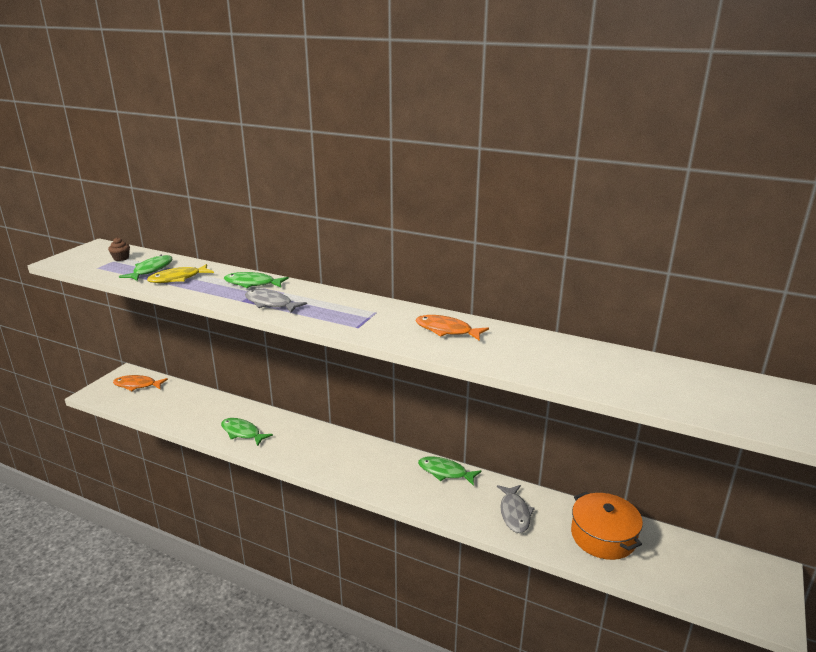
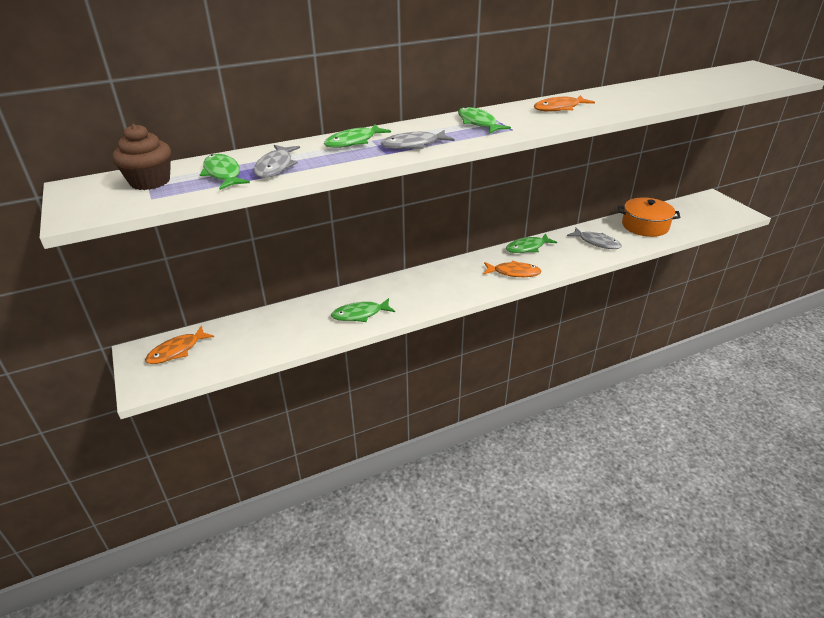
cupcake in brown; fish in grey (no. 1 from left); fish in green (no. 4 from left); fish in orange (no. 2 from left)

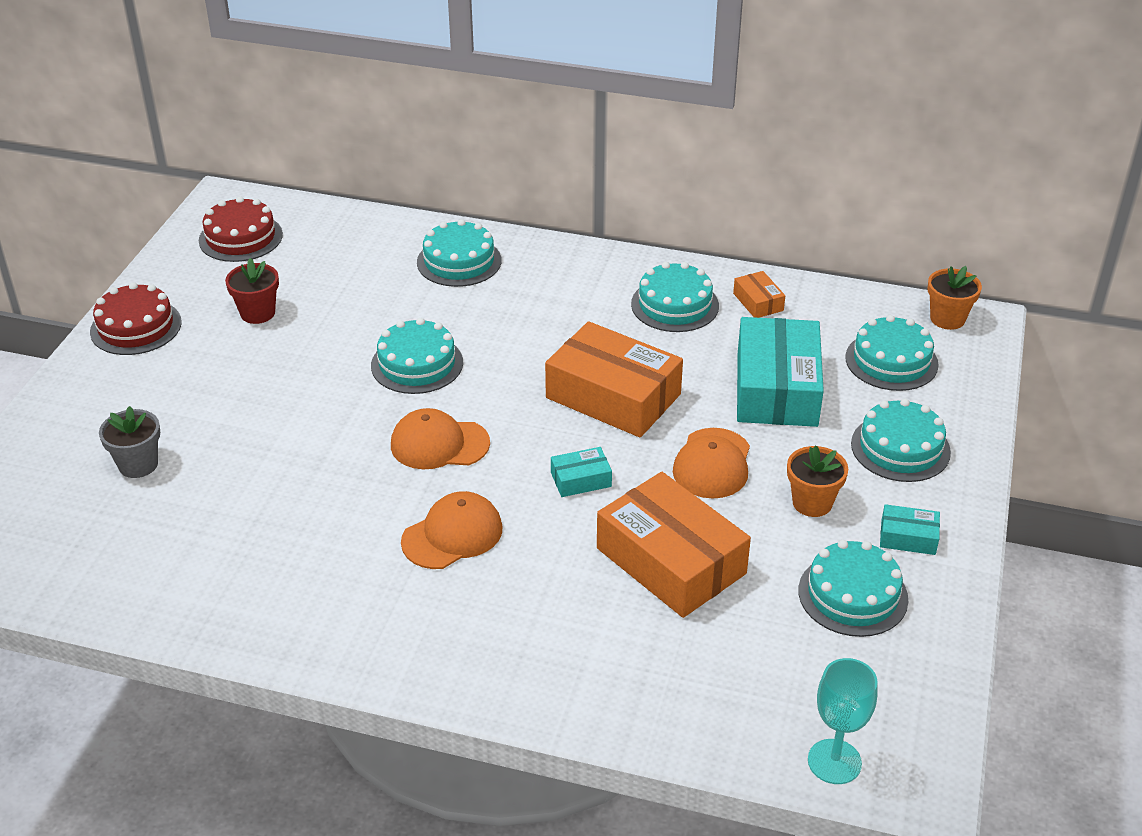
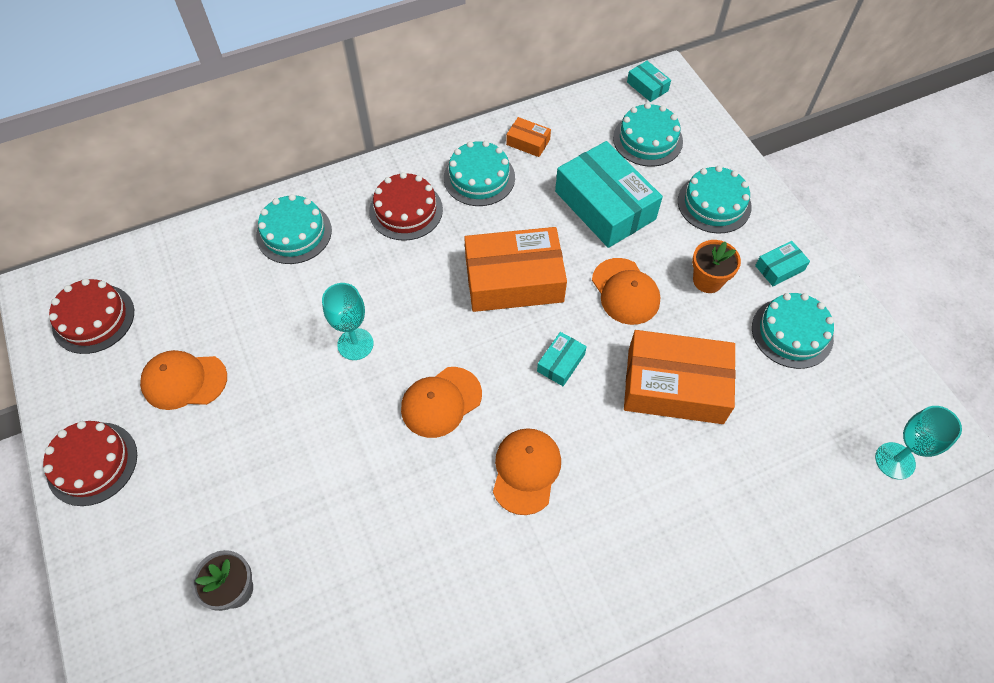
cap in orange (no. 1 from left); goblet in turquoise (no. 1 from left); cake in red (no. 3 from left); box in turquoise (no. 3 from left)

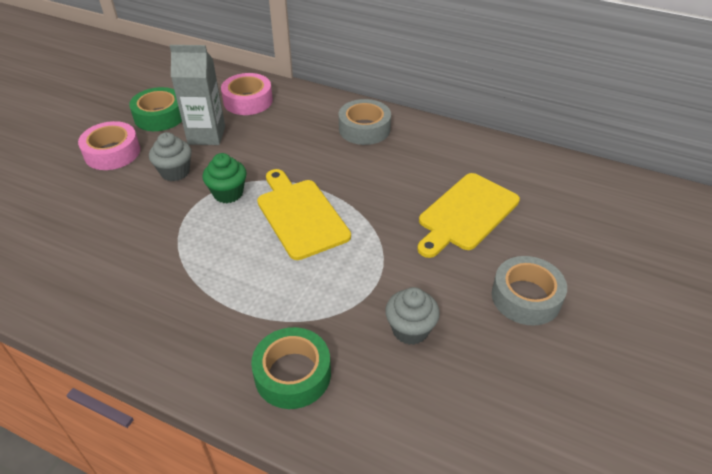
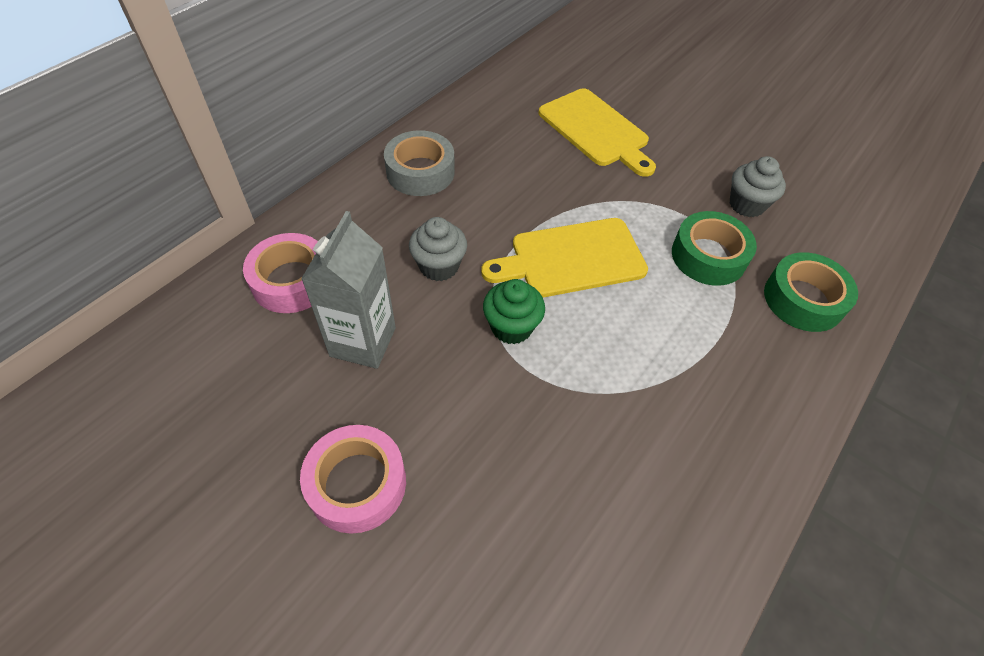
cupcake in grey (no. 1 from left); tape in green (no. 1 from left); tape in grey (no. 2 from left in the first image)

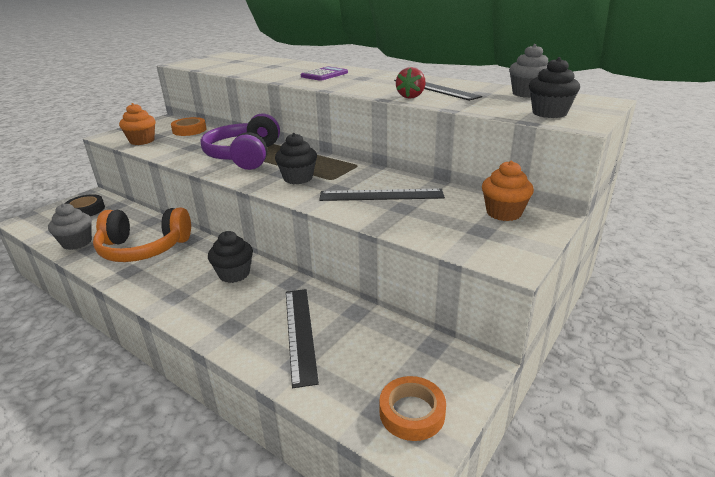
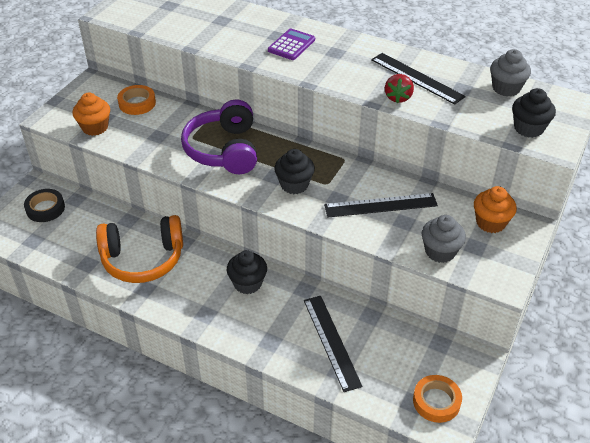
cupcake in grey (no. 1 from left)

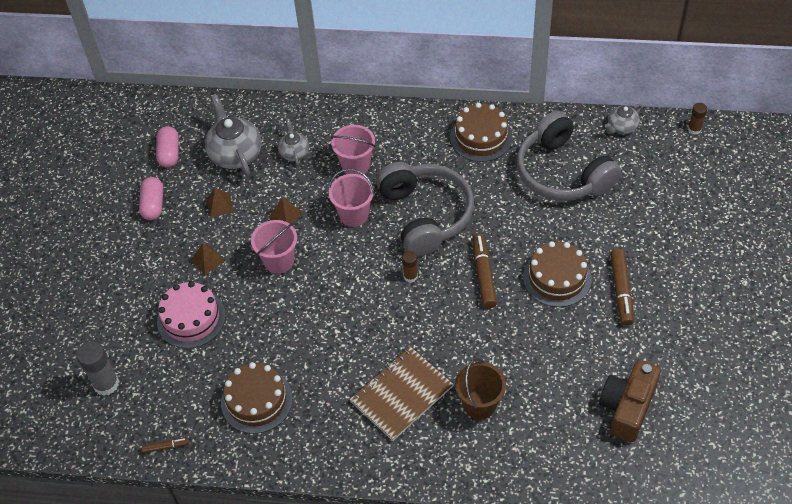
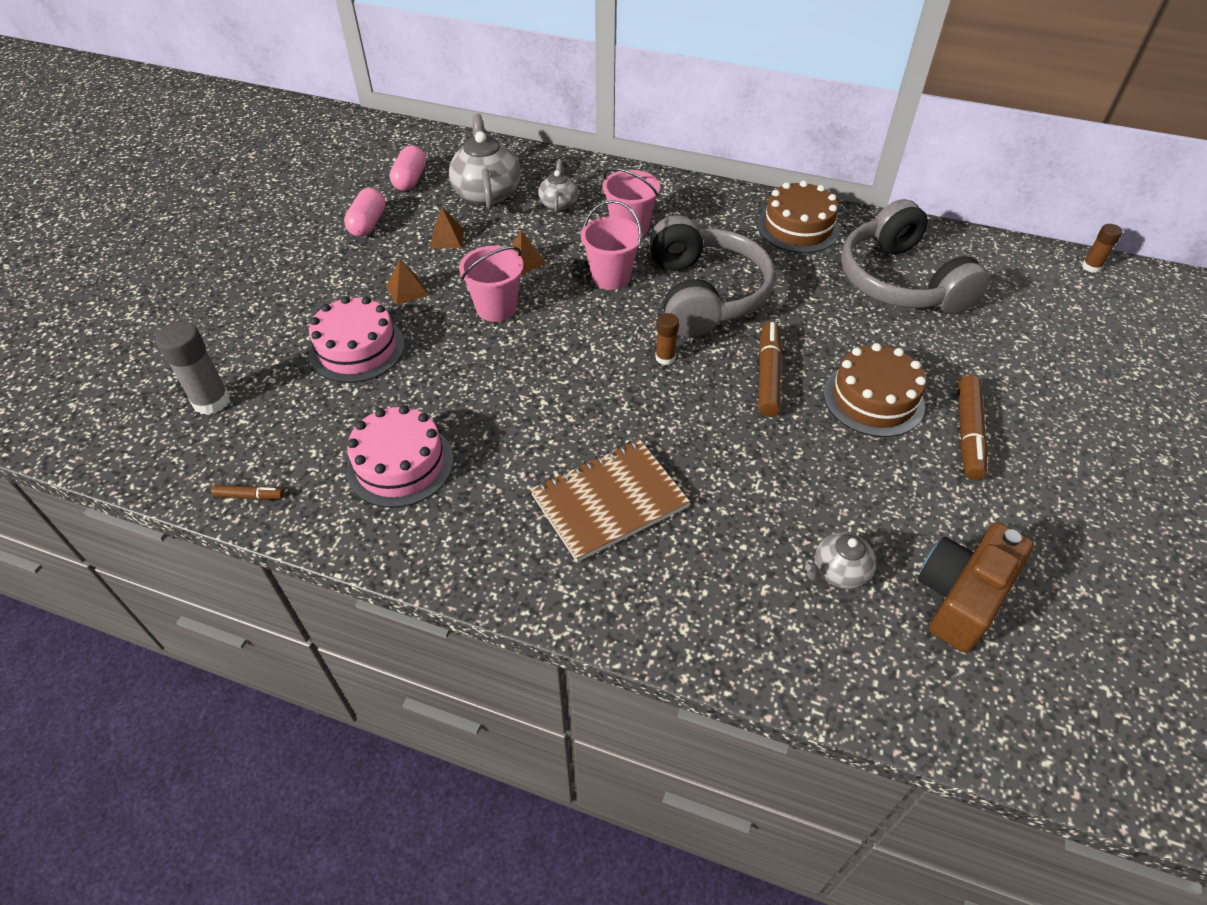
cake in pink (no. 2 from left); teapot in grey (no. 3 from left); bucket in brown

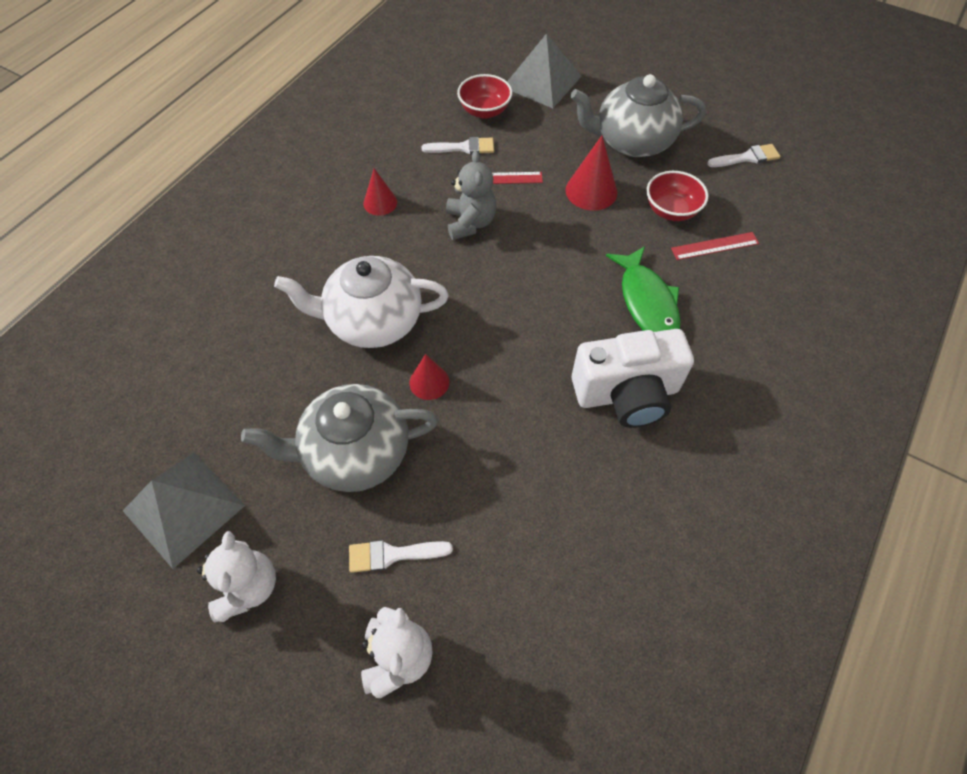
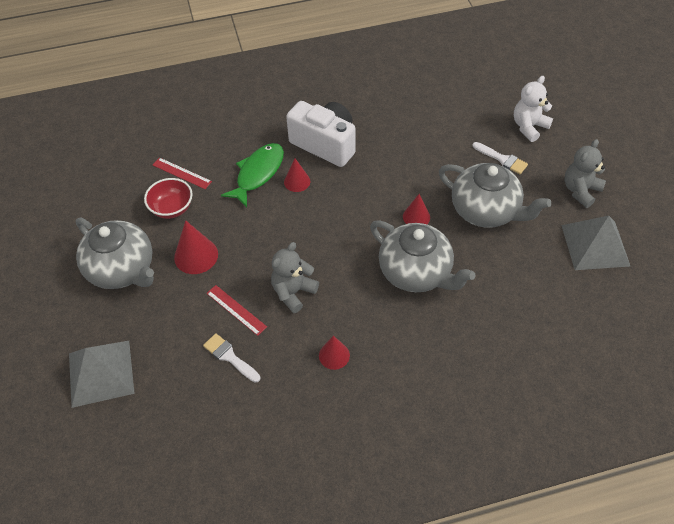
cone in red (no. 2 from left); teapot in grey (no. 2 from left); teddy bear in grey (no. 2 from left); bowl in red (no. 1 from left in the first image); brush in white (no. 3 from left in the first image)

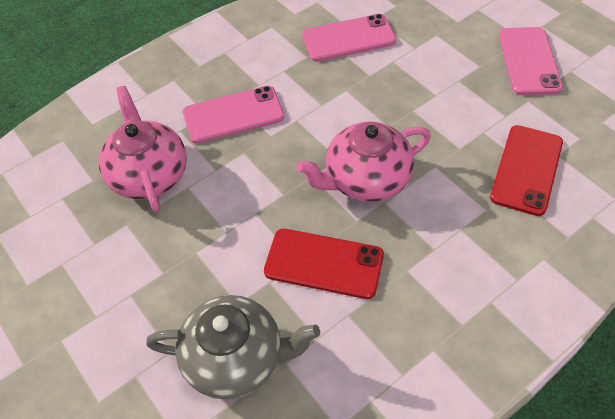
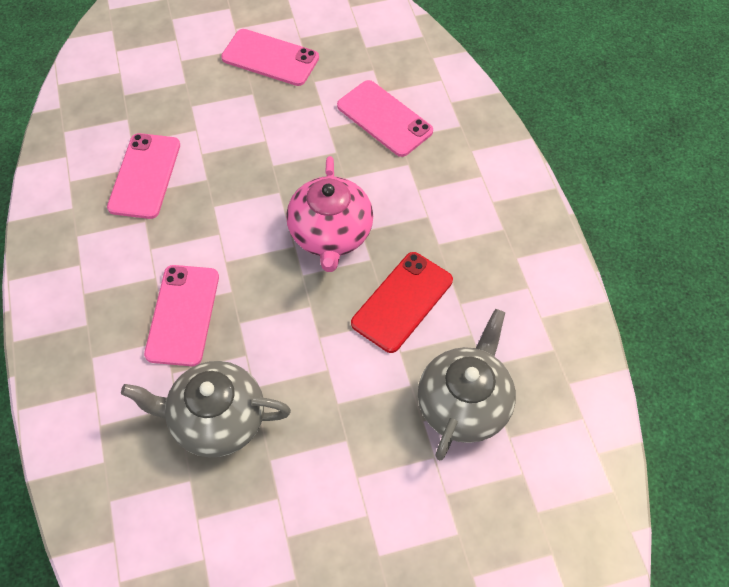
teapot in grey (no. 1 from left); phone in pink (no. 4 from left)

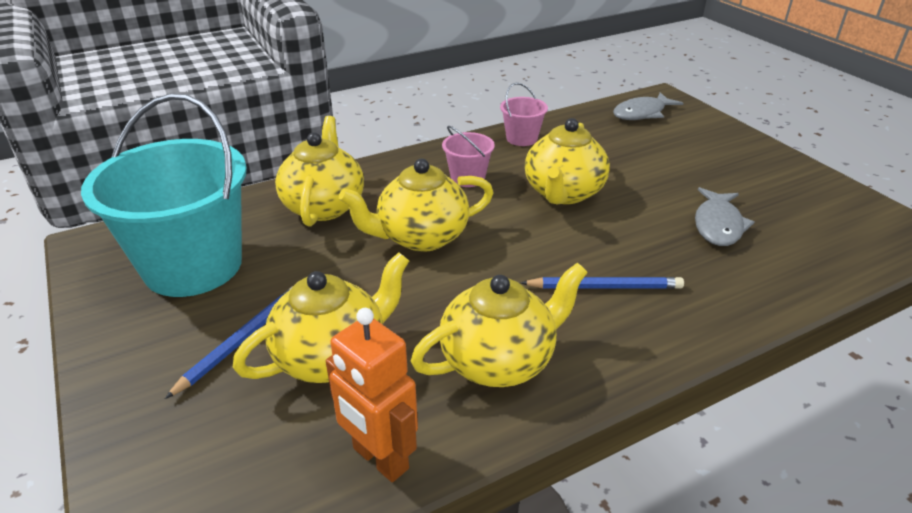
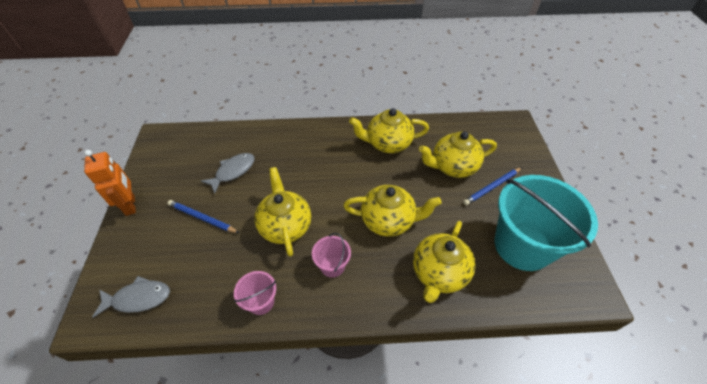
robot in orange; pencil in blue (no. 1 from left); teapot in yellow (no. 1 from left)

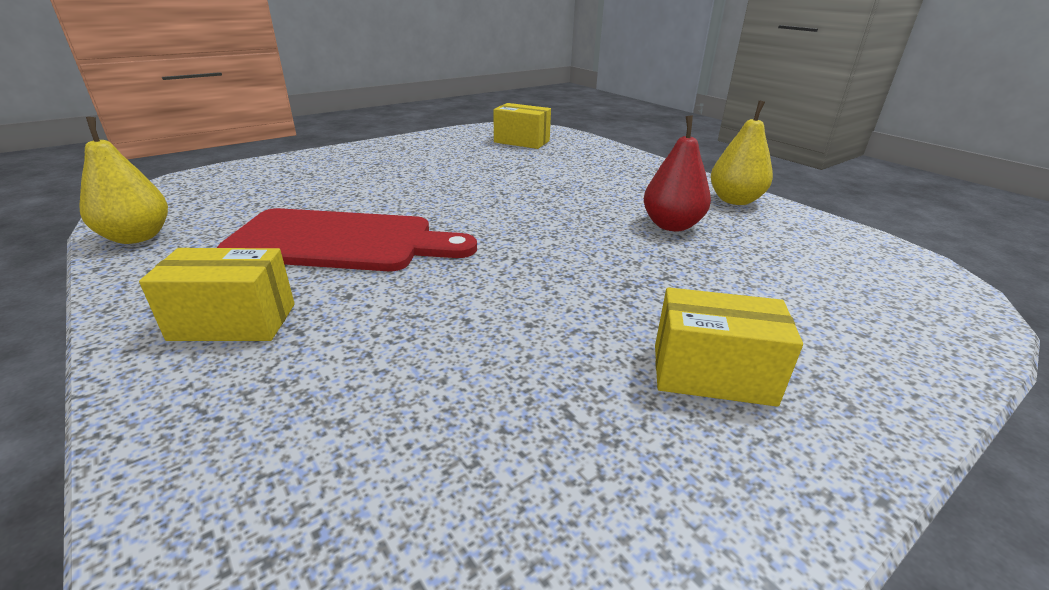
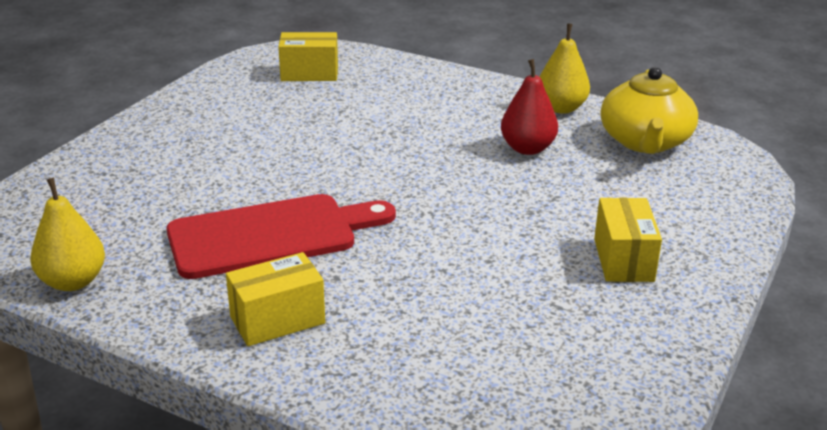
box in yellow (no. 3 from left); teapot in yellow

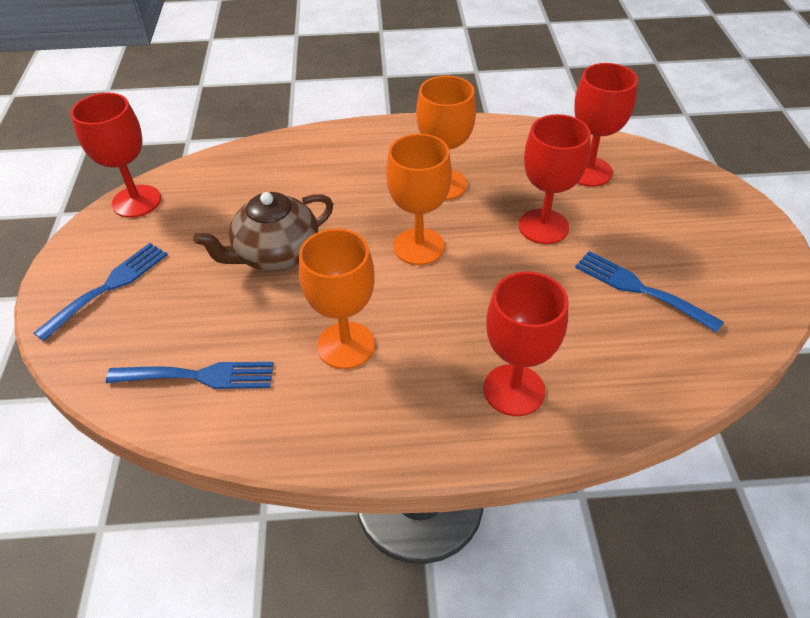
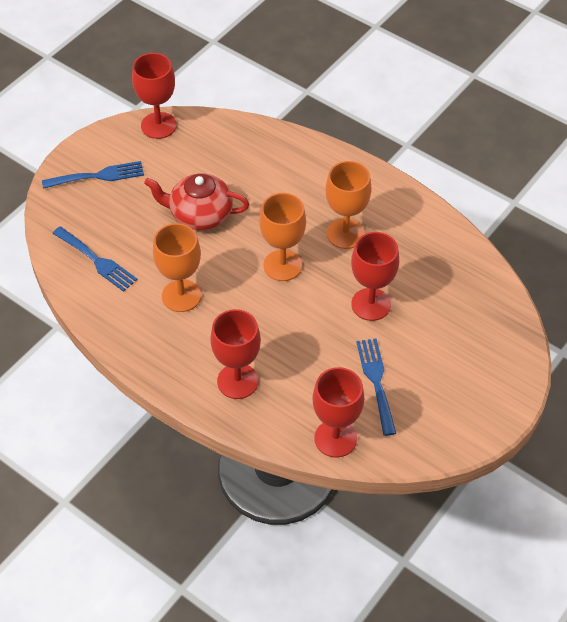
teapot in red; goblet in red (no. 3 from left)

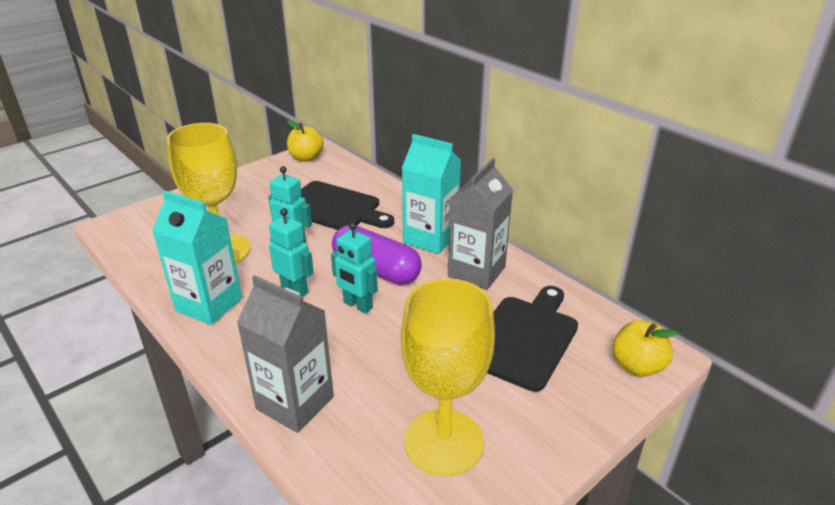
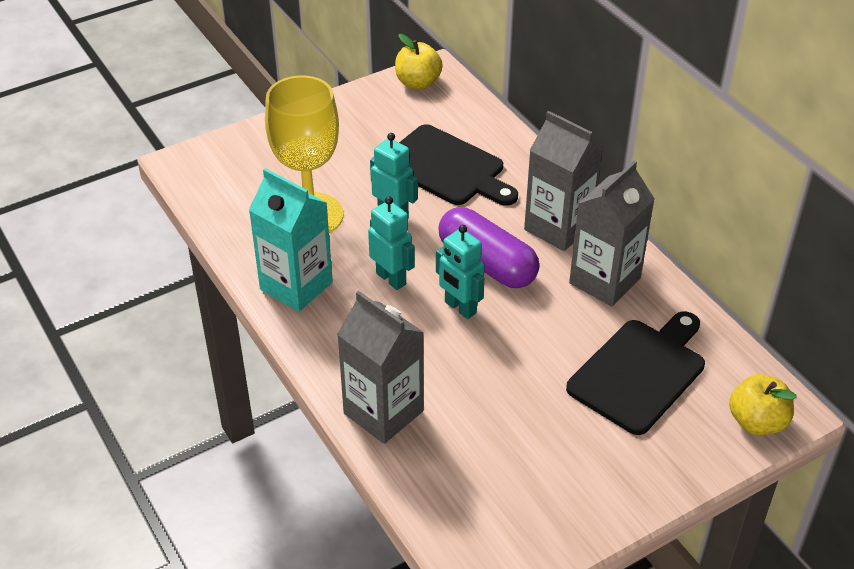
carton in grey (no. 2 from left); goblet in yellow (no. 2 from left in the first image)

